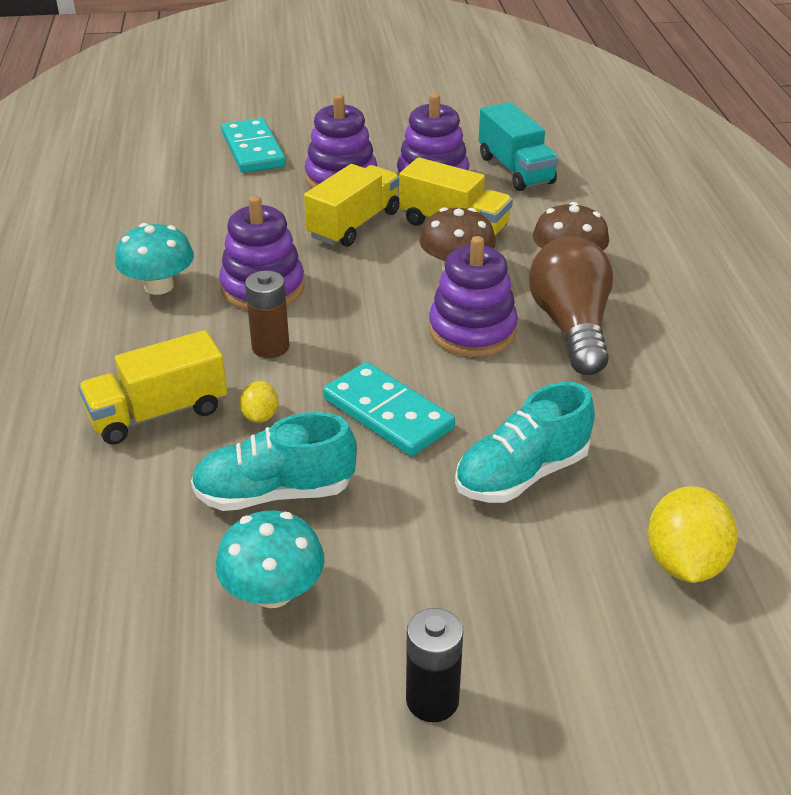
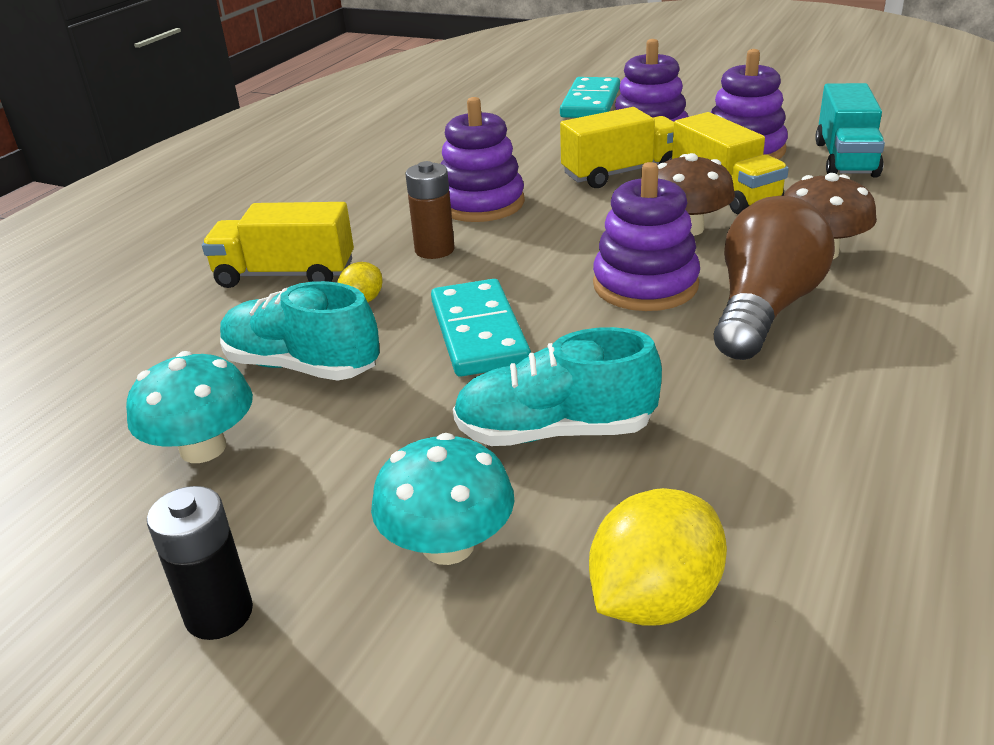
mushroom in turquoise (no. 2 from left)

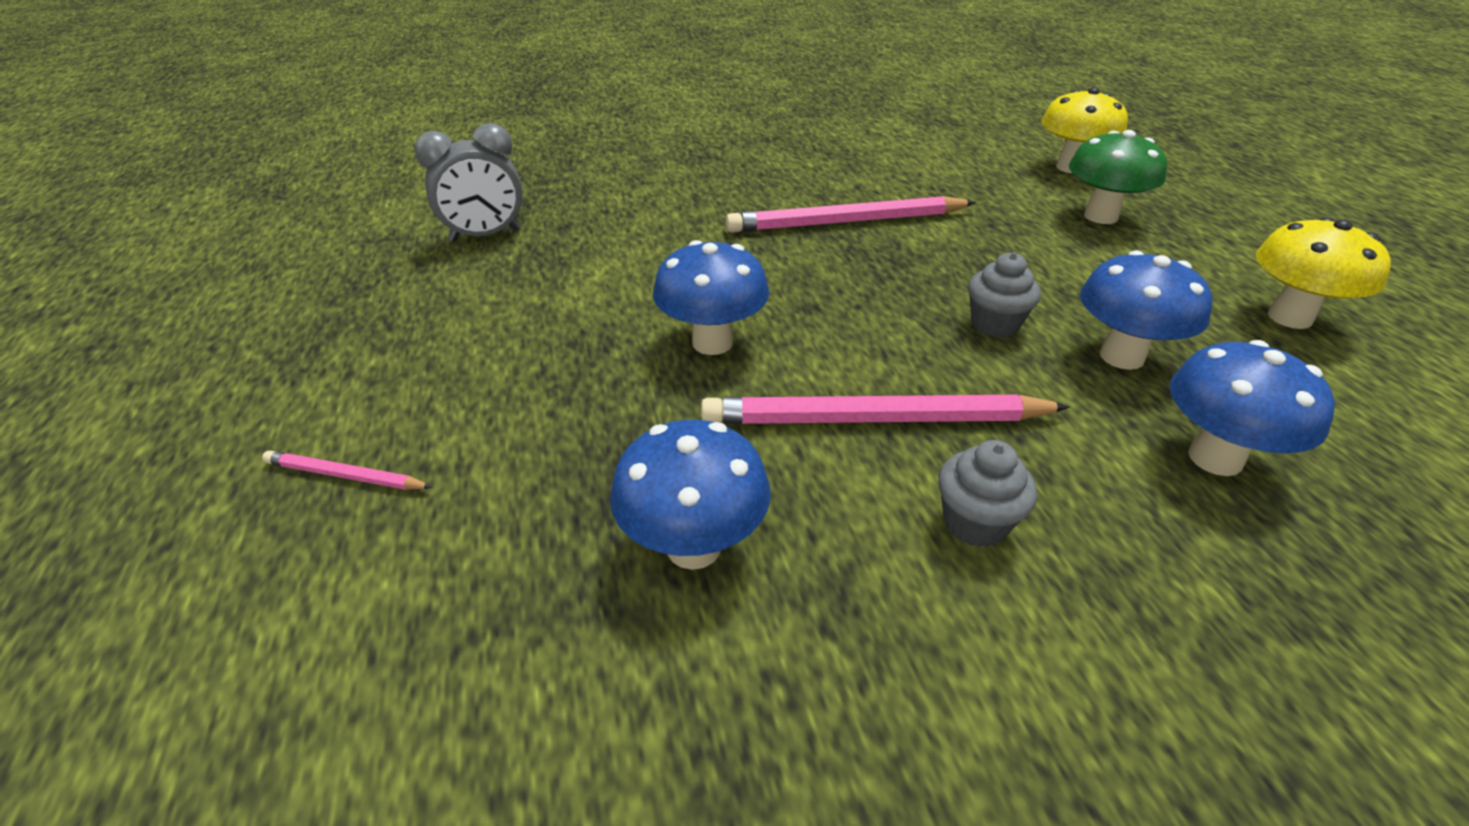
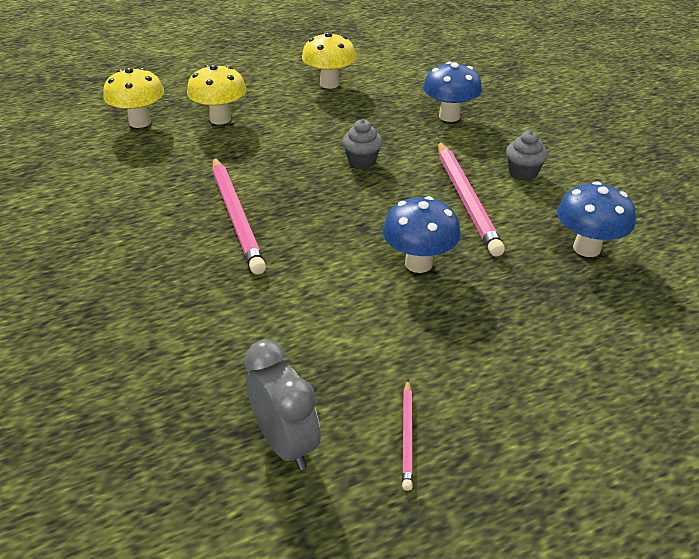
mushroom in yellow (no. 2 from left); pencil in pink (no. 2 from left); mushroom in blue (no. 3 from left in the first image)

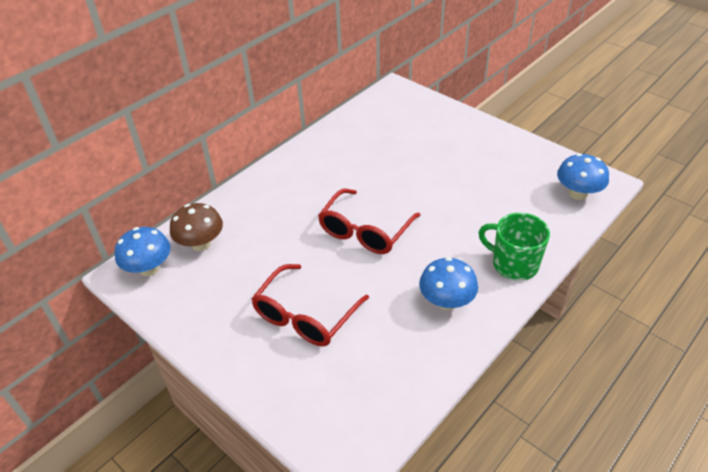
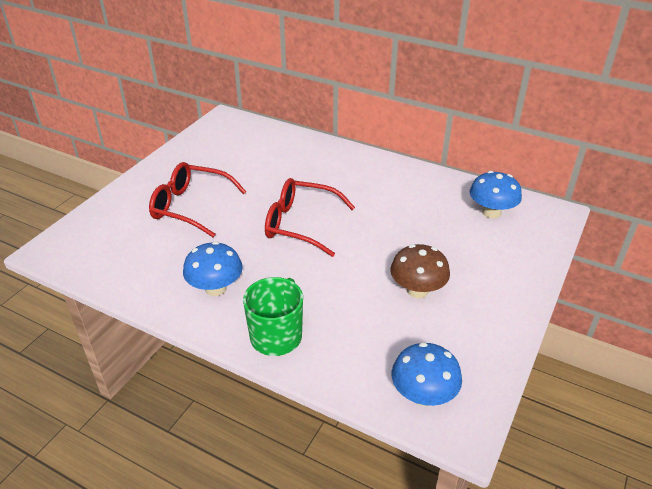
mushroom in brown; mushroom in blue (no. 3 from left)

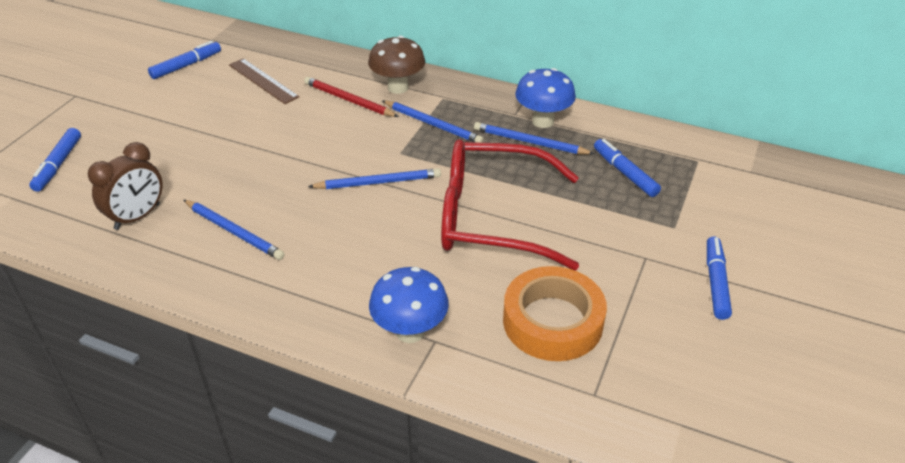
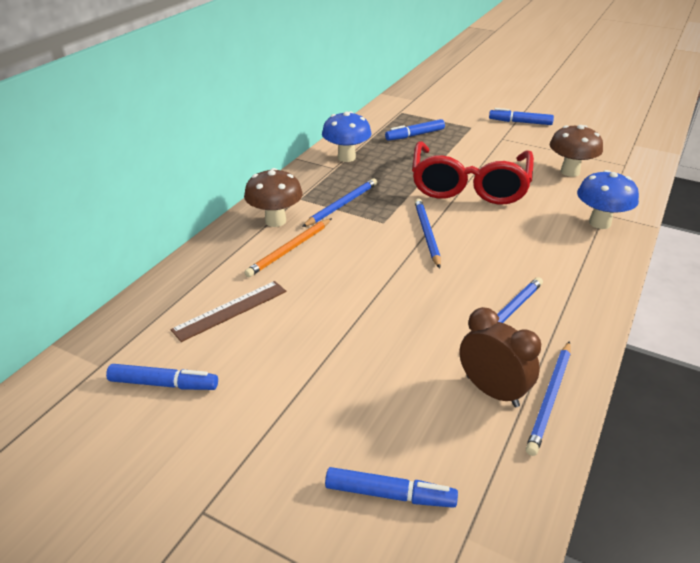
marker in blue (no. 1 from left); pencil in orange; pencil in blue (no. 4 from left); mushroom in brown (no. 2 from left)

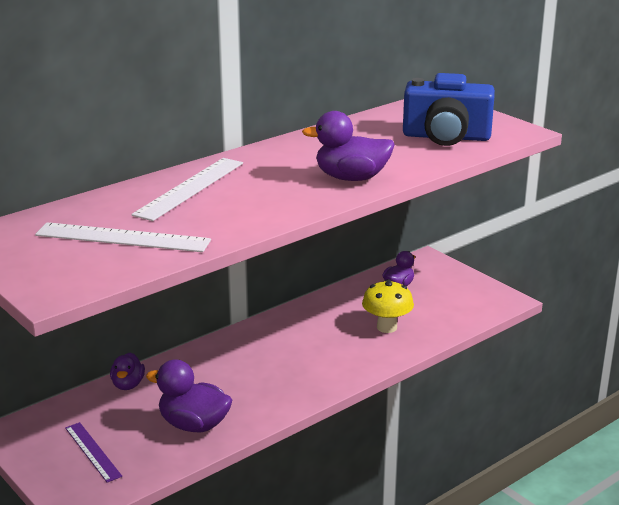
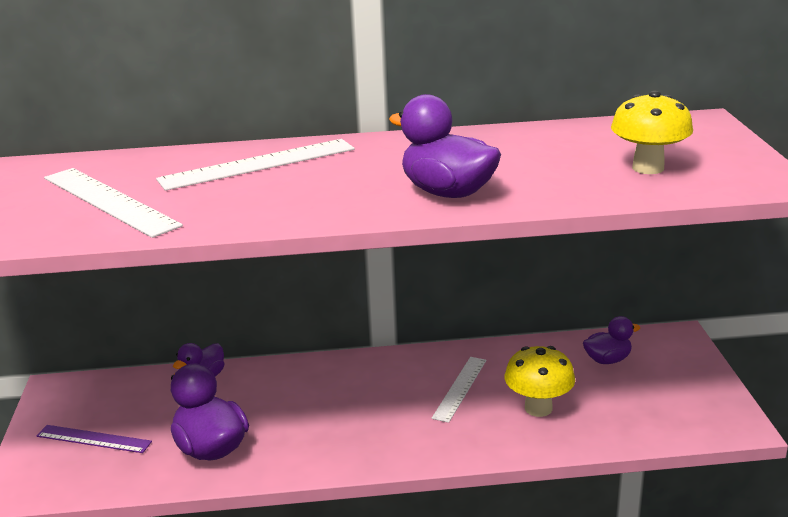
ruler in purple; ruler in white (no. 3 from left); mushroom in yellow (no. 2 from left)

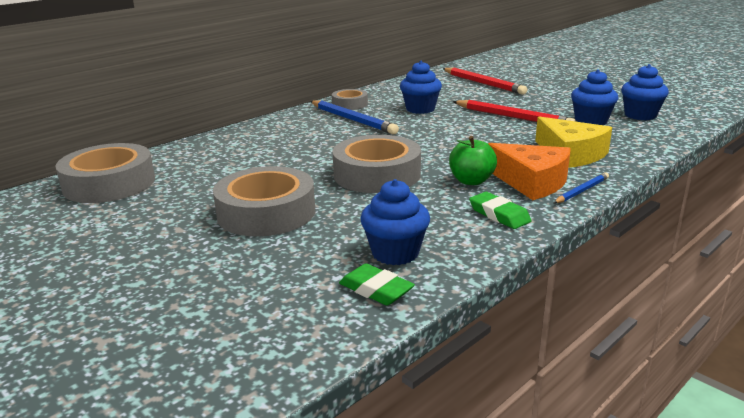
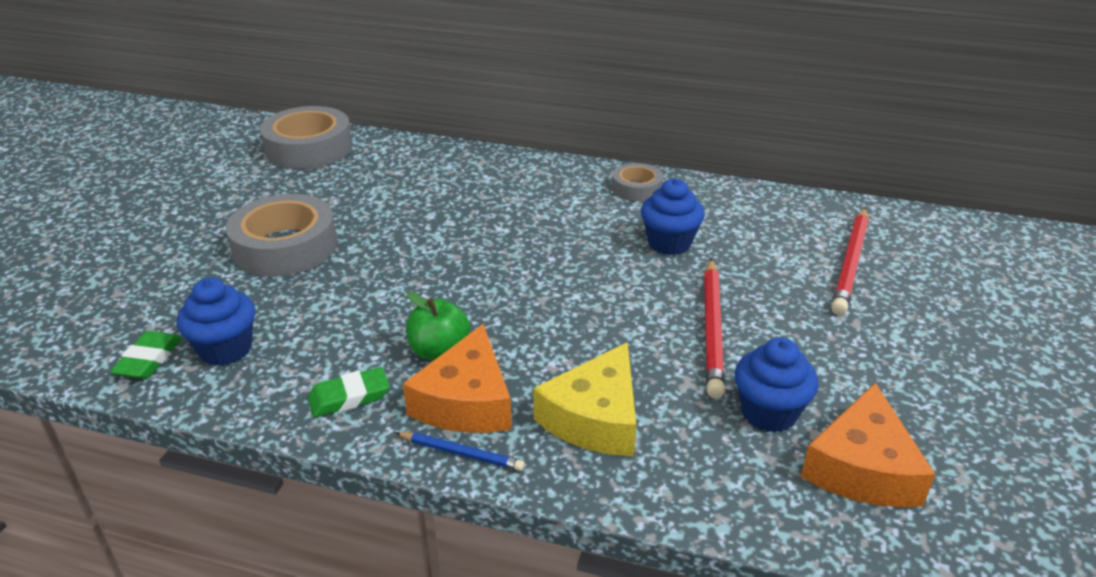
eraser in green (no. 2 from left); cheese in orange (no. 2 from left); pencil in blue (no. 1 from left in the first image); tape in grey (no. 4 from left in the first image)

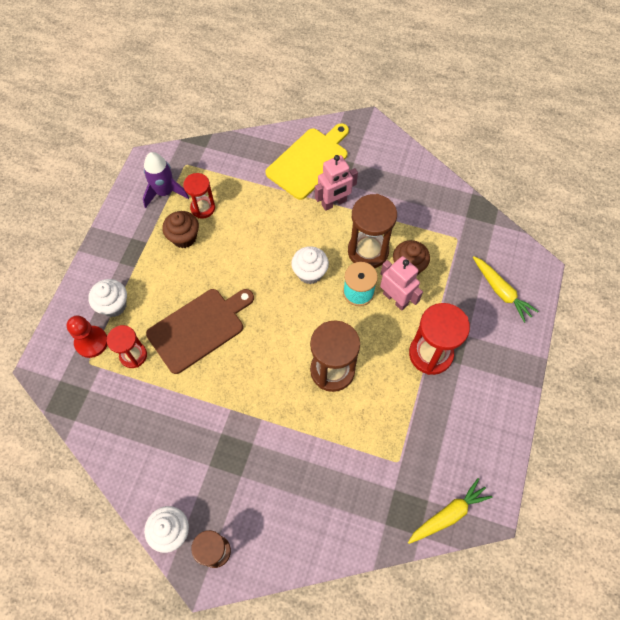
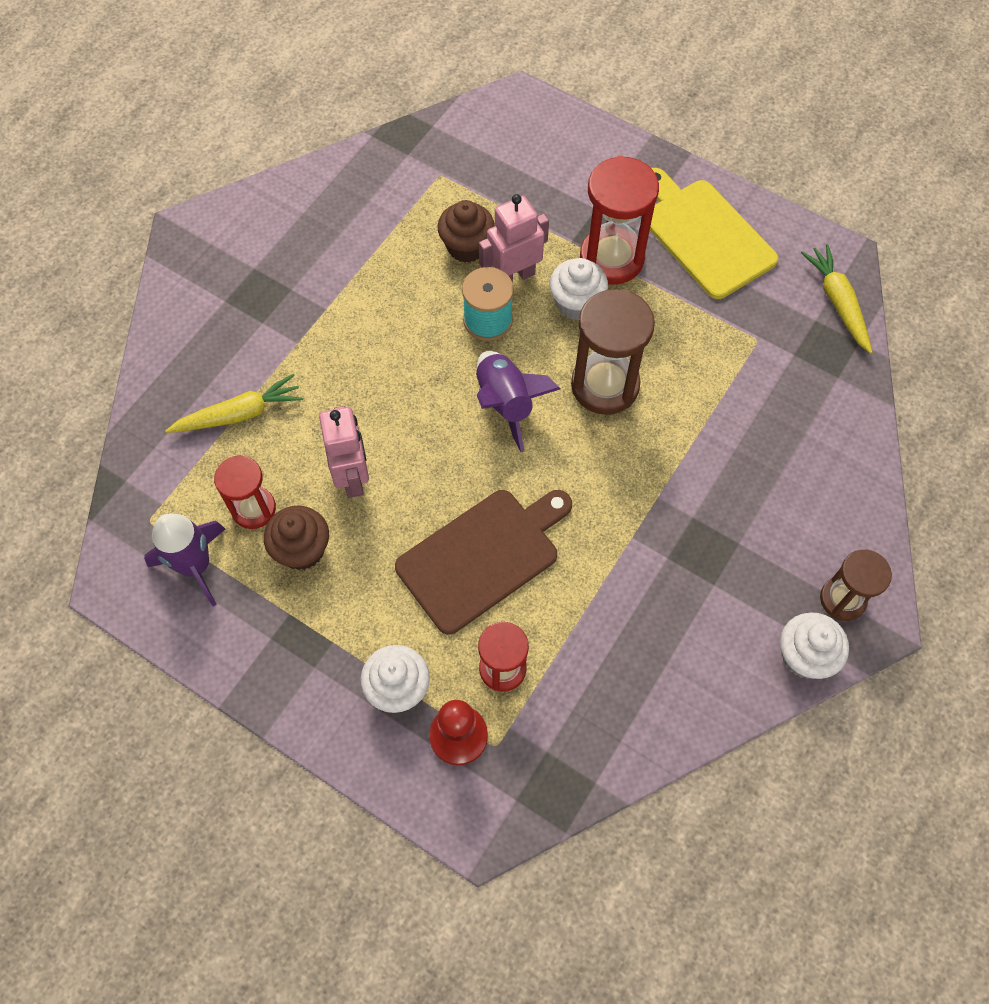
carrot in yellow (no. 1 from left); robot in pink (no. 1 from left); cutting board in brown; rocket in purple (no. 2 from left); cupcake in white (no. 2 from left); cutting board in yellow; hourglass in brown (no. 3 from left in the first image)

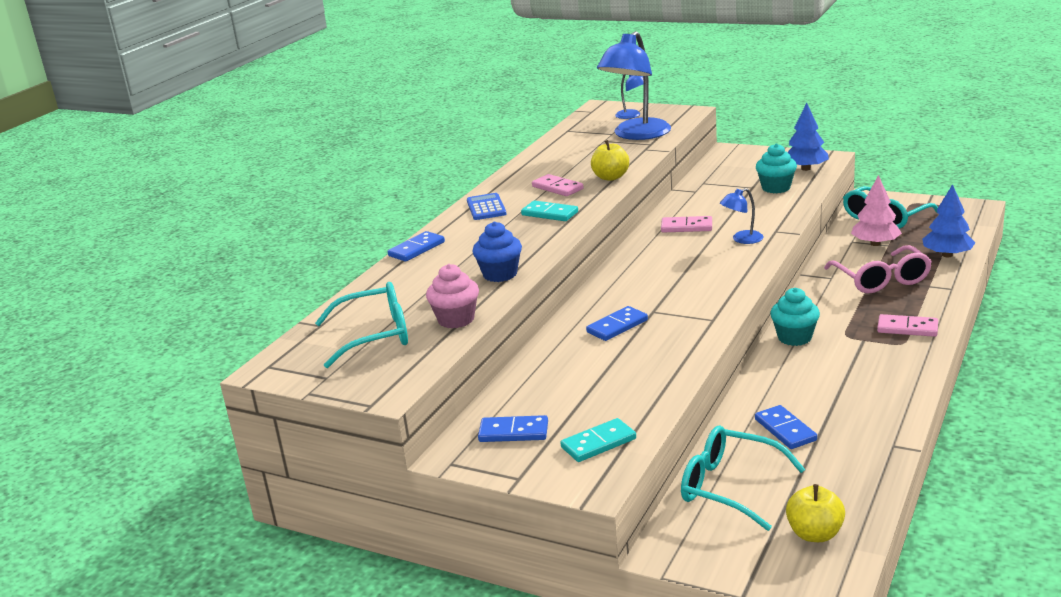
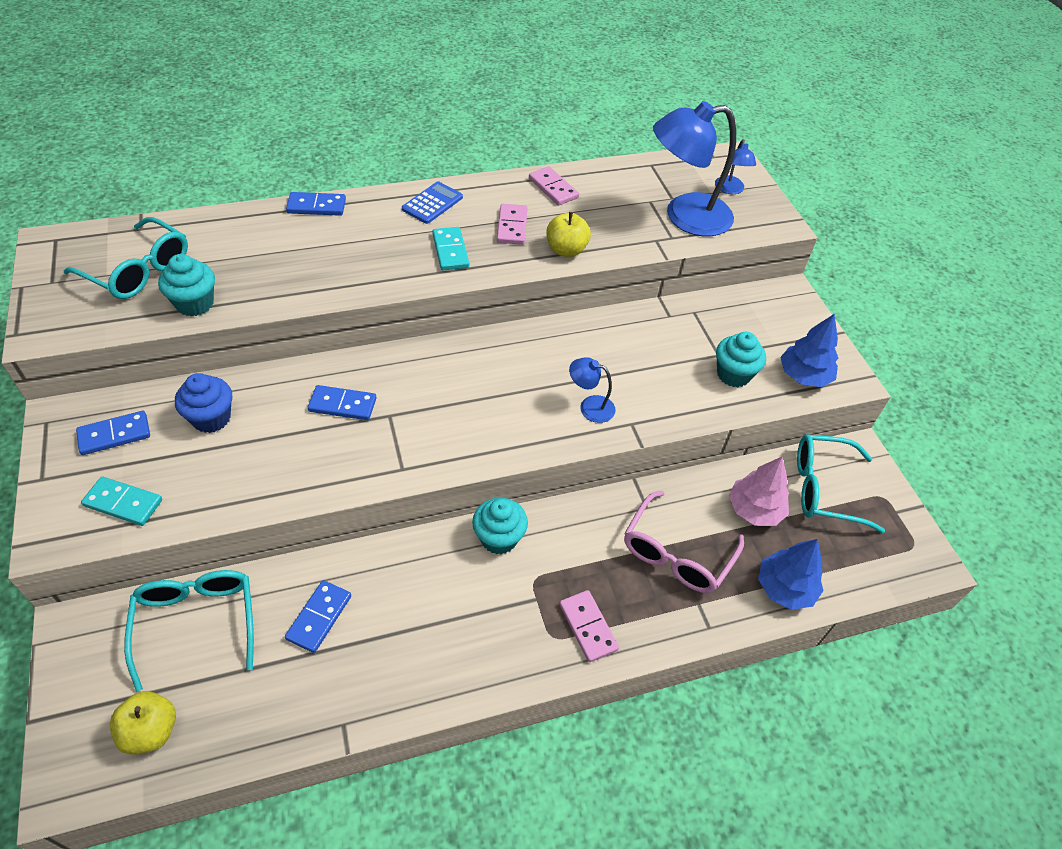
domino in blue (no. 1 from left); cupcake in turquoise (no. 1 from left); cupcake in blue; domino in pink (no. 2 from left)

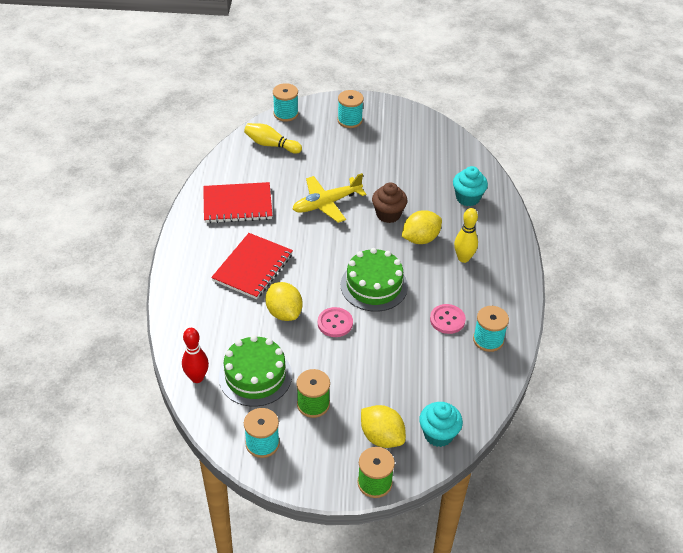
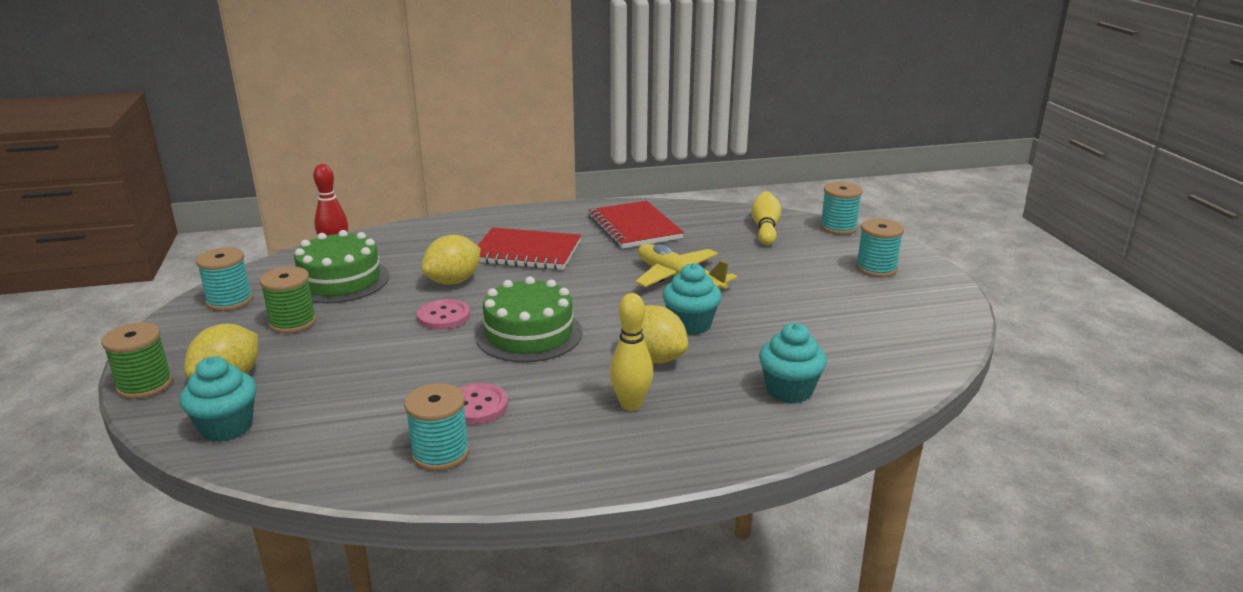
cupcake in turquoise (no. 2 from left)

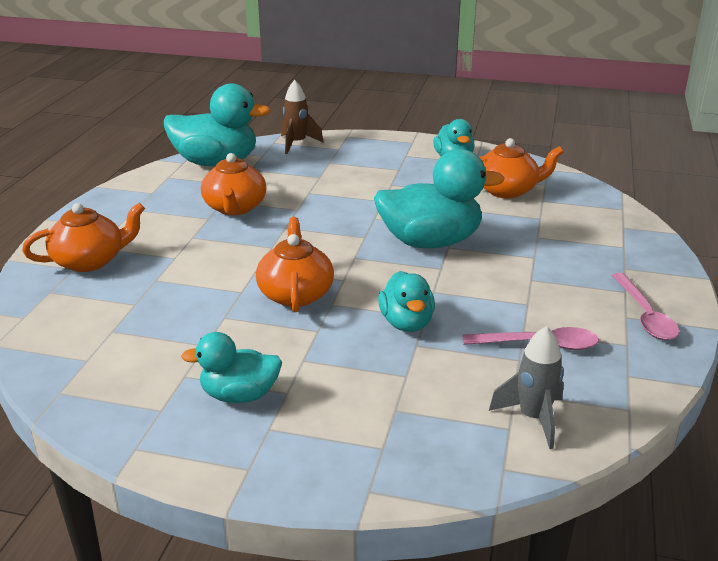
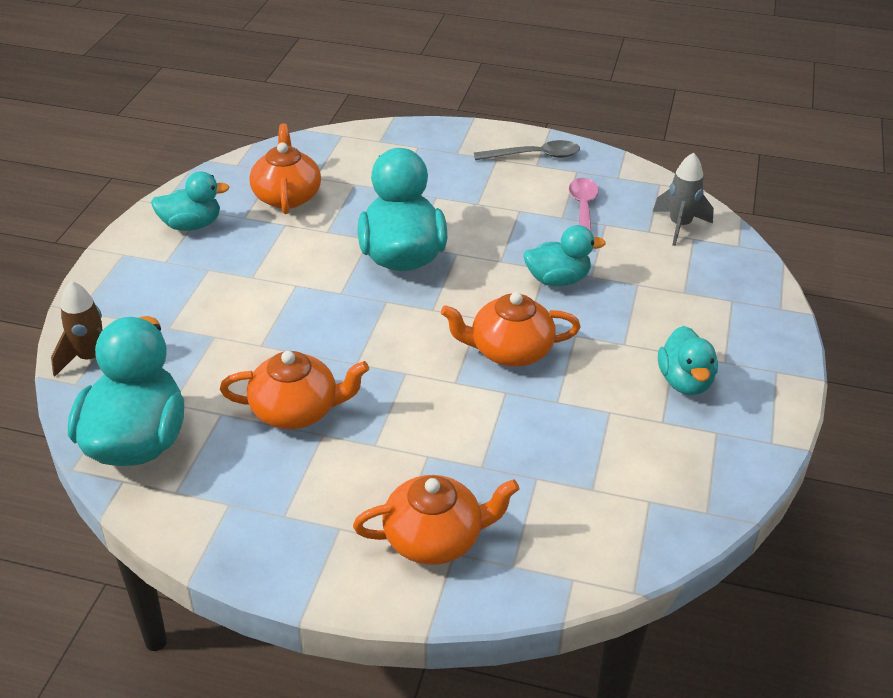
teapot in orange (no. 3 from left); spoon in grey

